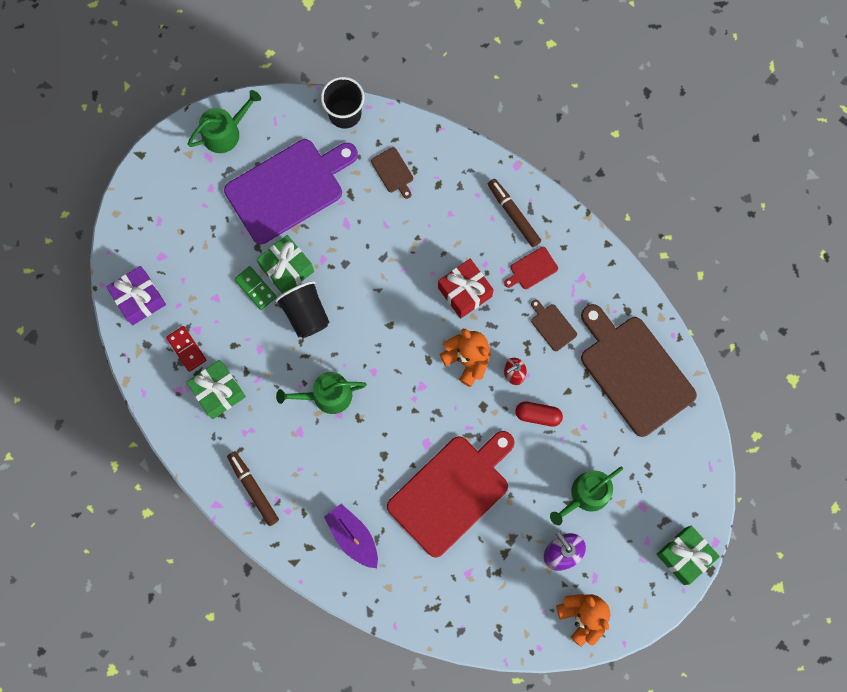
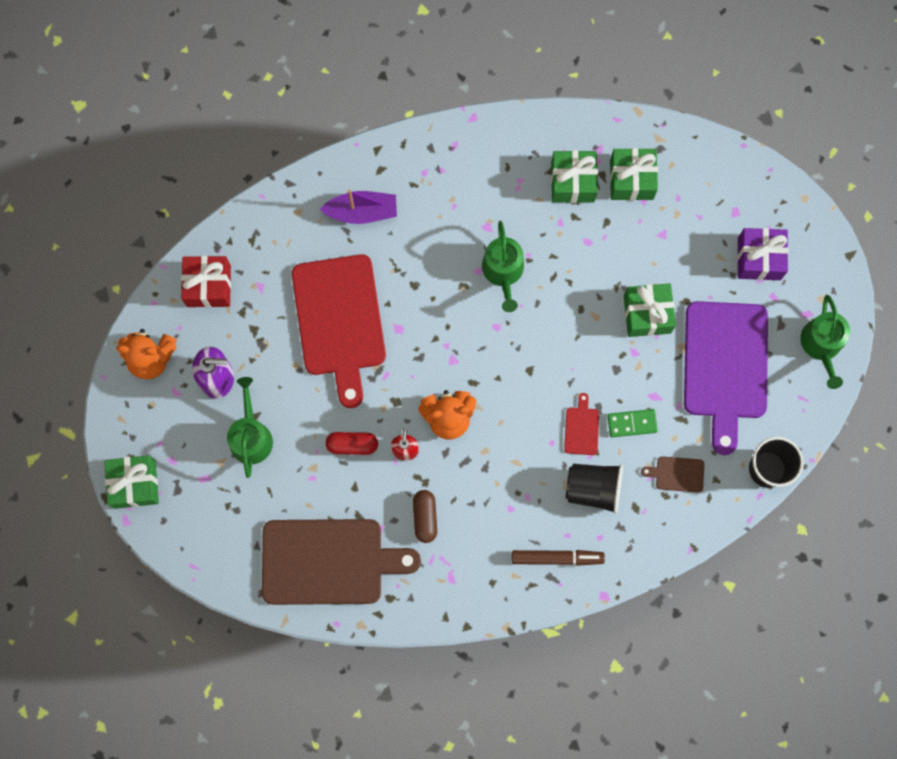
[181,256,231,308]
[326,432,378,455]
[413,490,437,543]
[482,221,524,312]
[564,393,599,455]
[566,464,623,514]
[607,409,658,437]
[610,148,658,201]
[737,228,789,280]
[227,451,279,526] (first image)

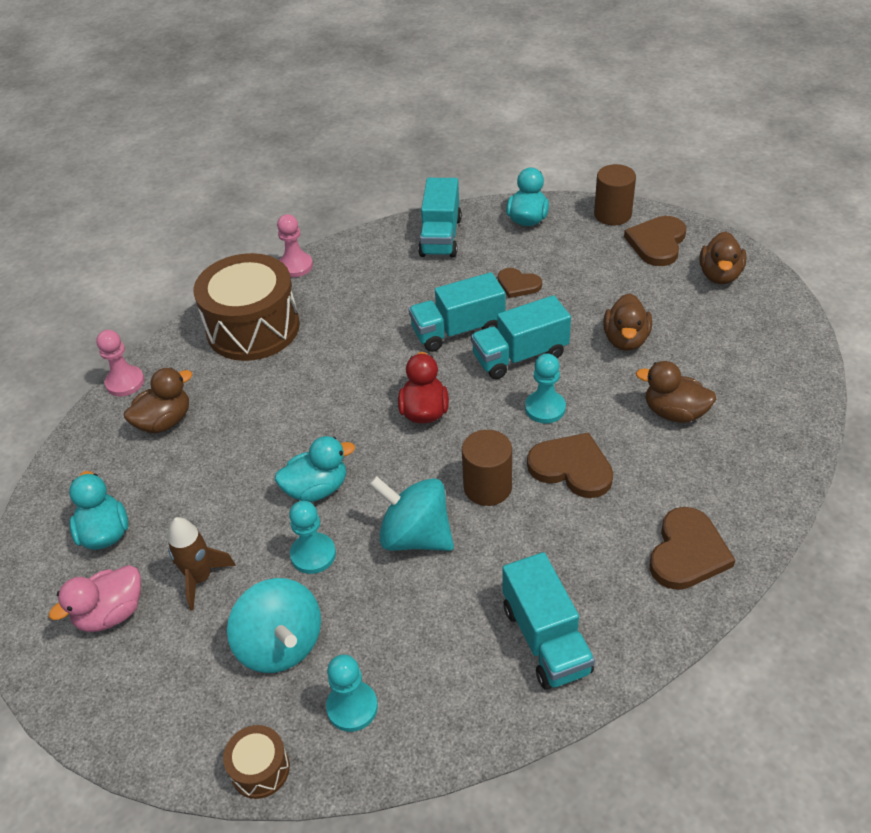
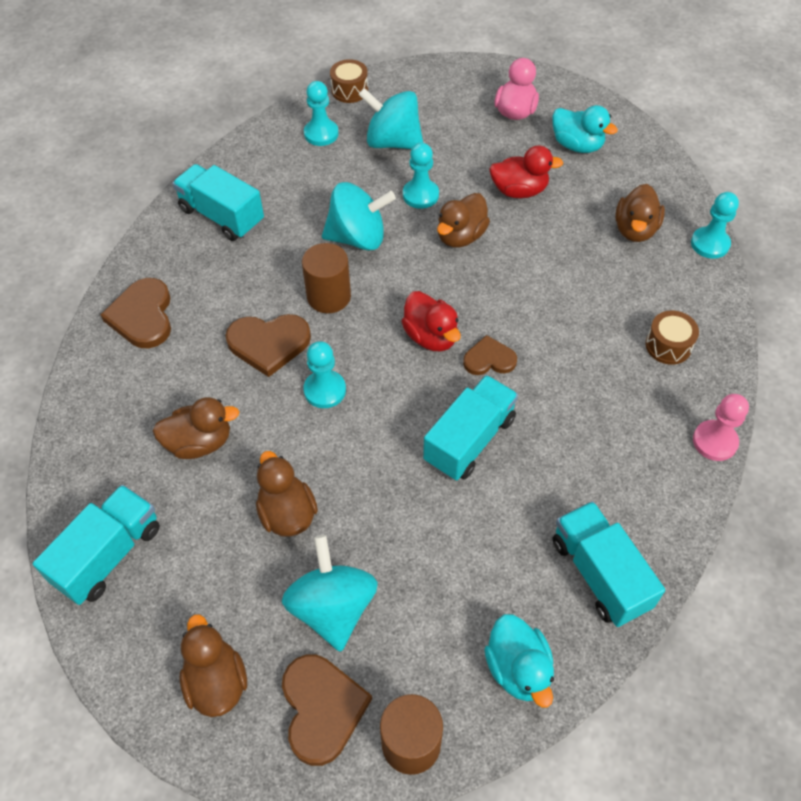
[33,485,160,605]
[282,535,378,652]
[437,193,490,247]
[463,335,517,375]
[489,145,564,198]
[645,310,699,365]
[691,192,739,259]
[168,517,236,611] (first image)

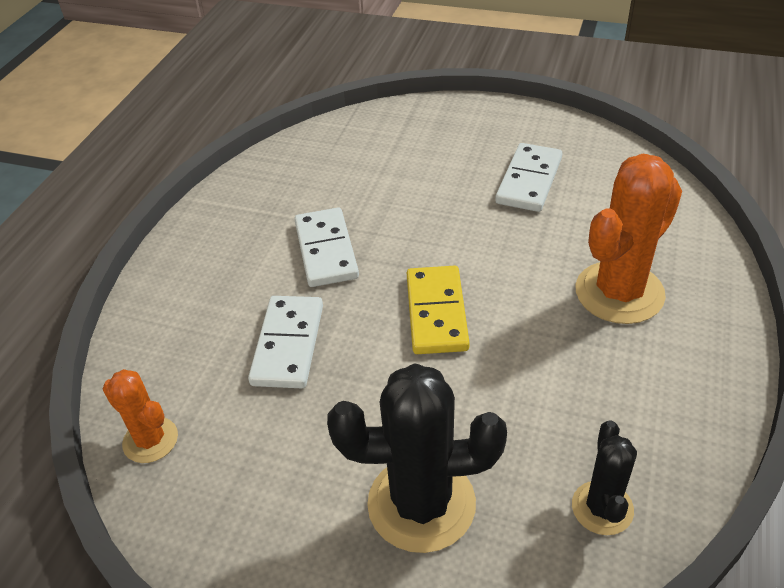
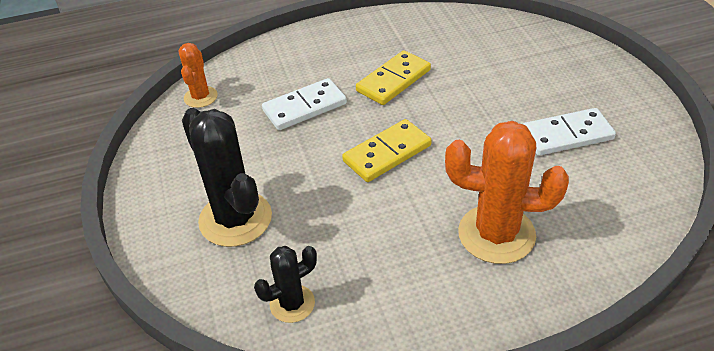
[356,50,431,105]

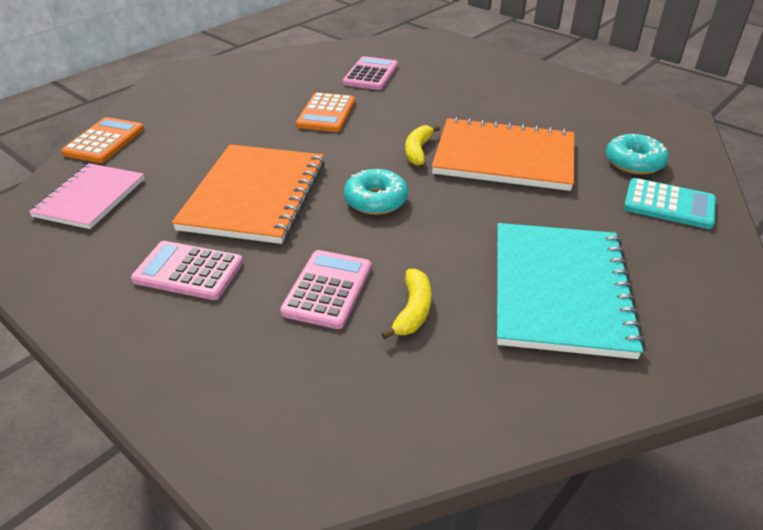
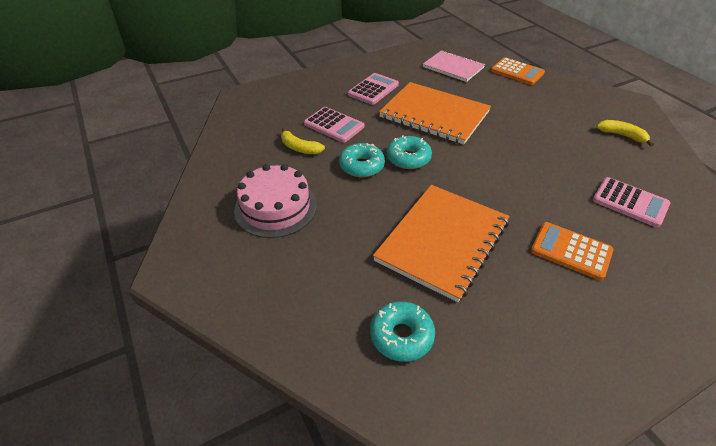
[234,164,317,238]
[339,143,385,177]
[531,222,614,281]
[596,120,654,146]
[624,178,716,229] (first image)

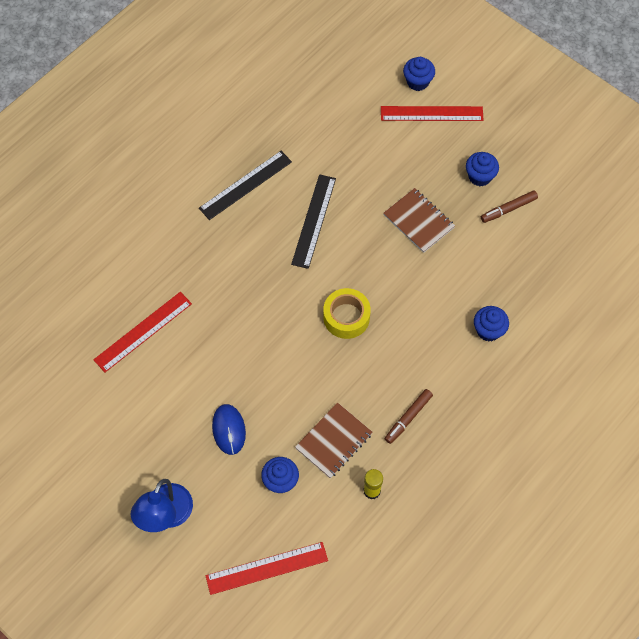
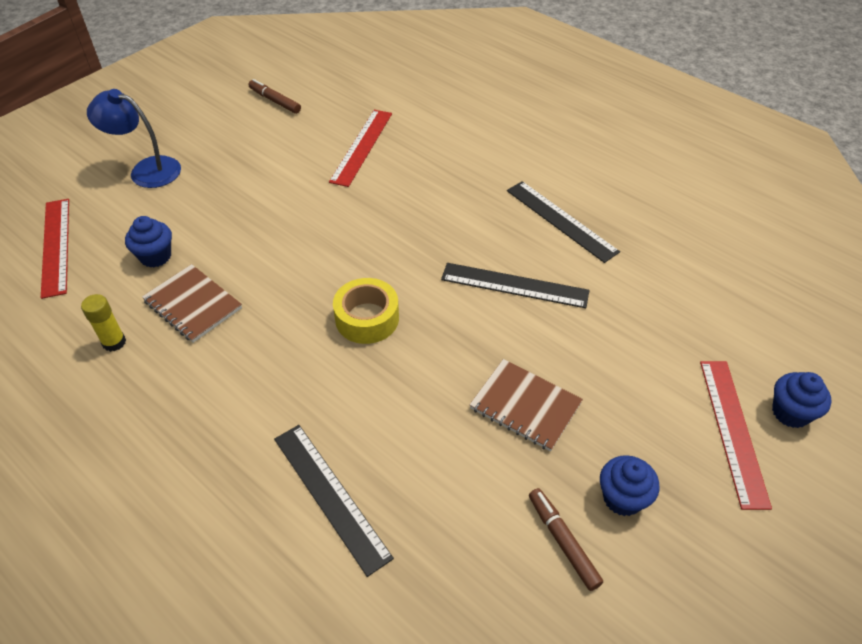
[249,79,301,114]
[274,425,394,577]
[329,110,392,187]
[470,359,583,451]
[212,404,246,455] (first image)

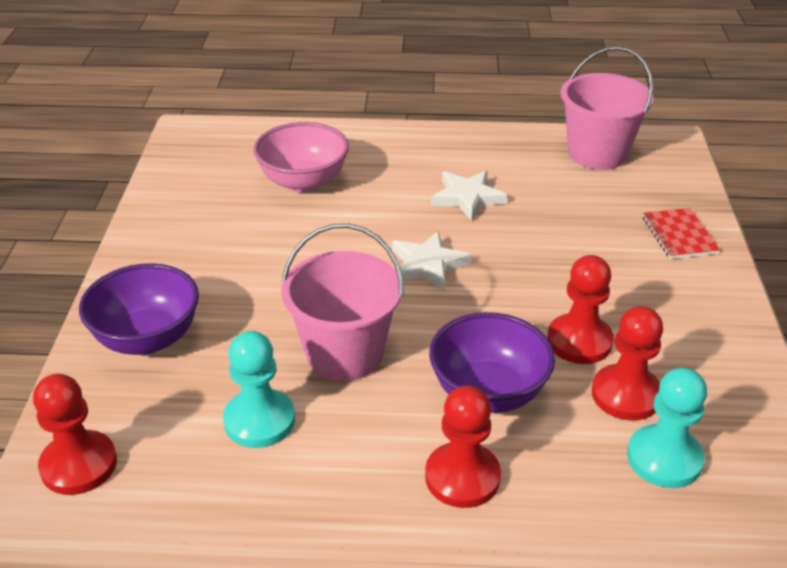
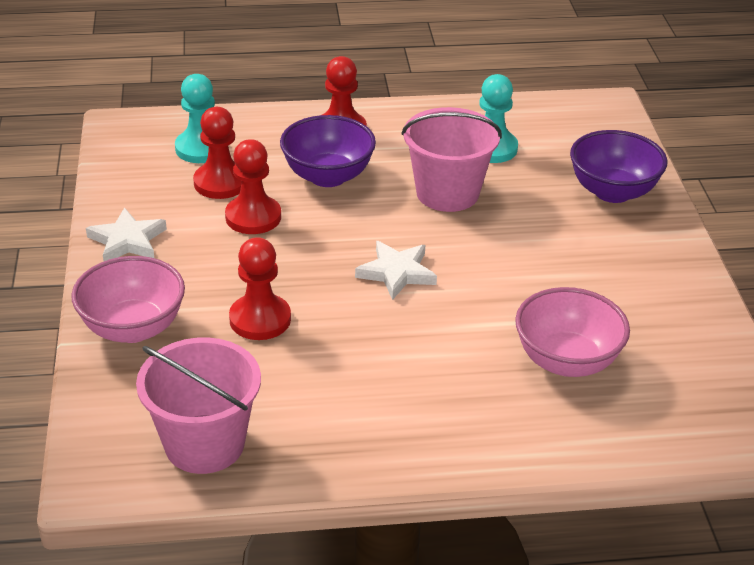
[71,256,185,343]
[86,207,167,261]
[229,237,291,340]

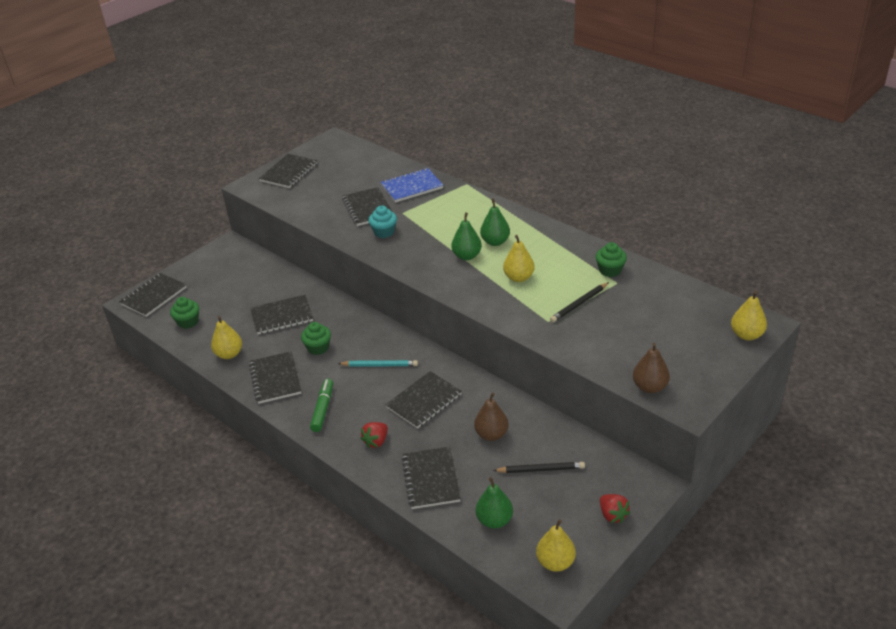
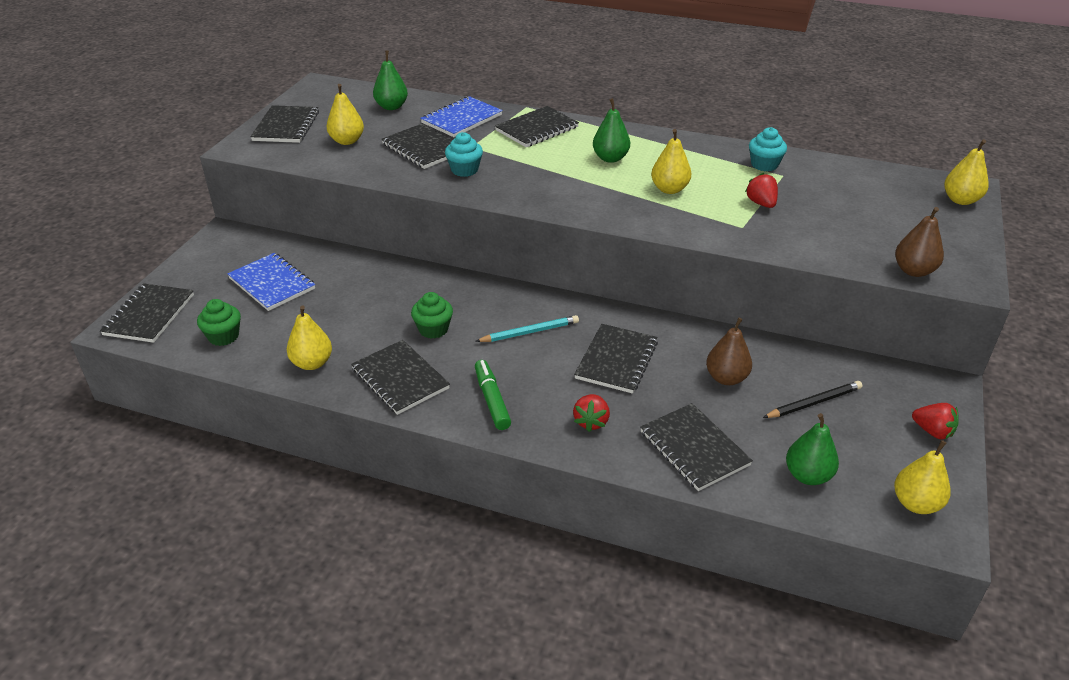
[227,253,315,311]
[327,84,364,145]
[373,50,408,110]
[495,106,579,147]
[745,173,778,208]
[749,127,787,171]

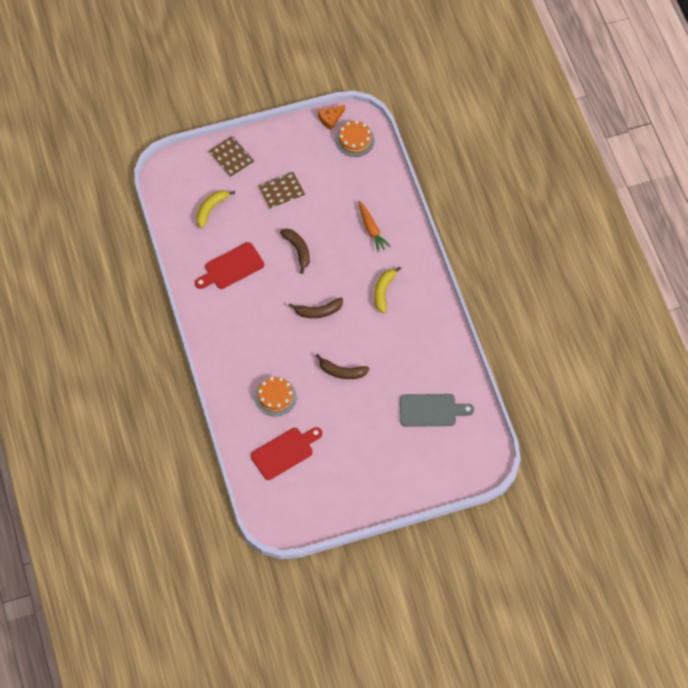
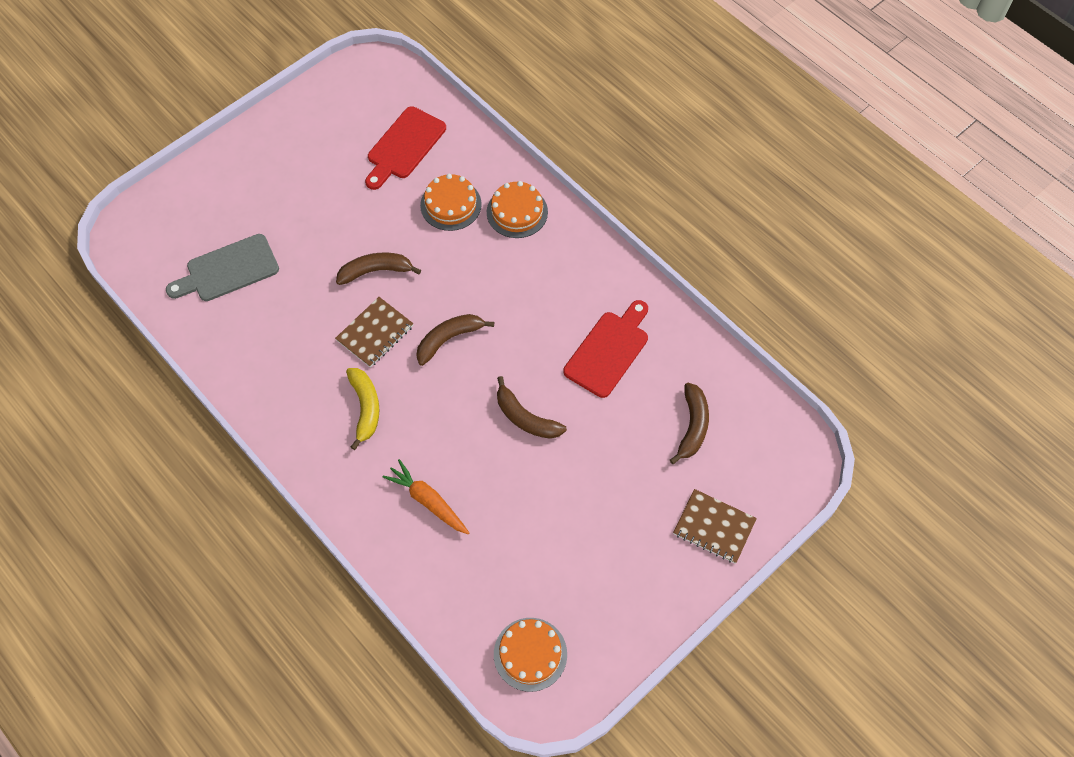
[335,297,414,368]
[487,181,548,238]
[670,383,709,464]
[318,105,345,130] (first image)

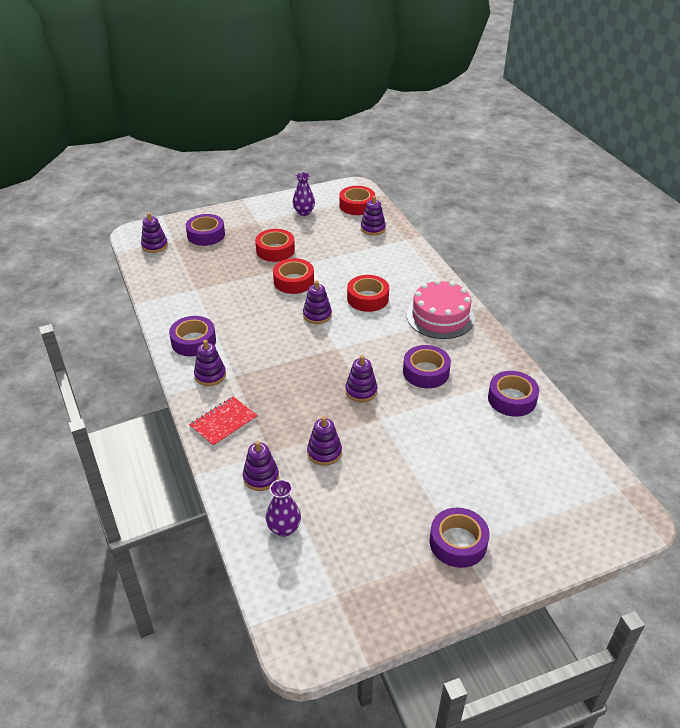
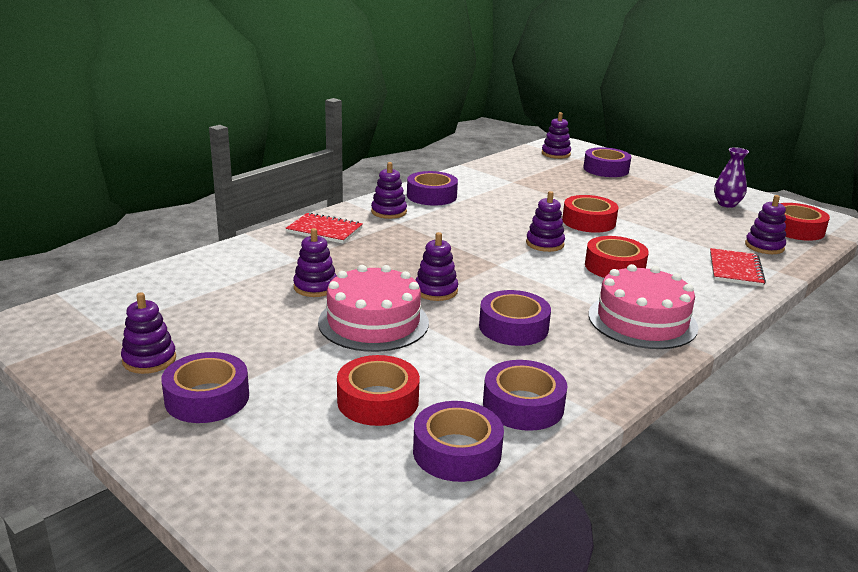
[121,292,176,374]
[318,265,429,352]
[337,355,420,426]
[413,401,504,482]
[710,248,766,287]
[266,479,301,537] (first image)

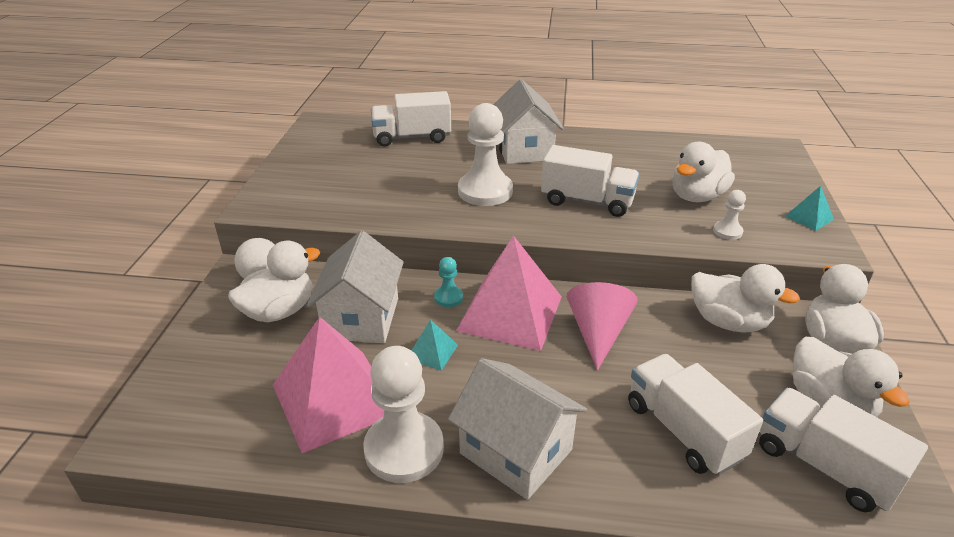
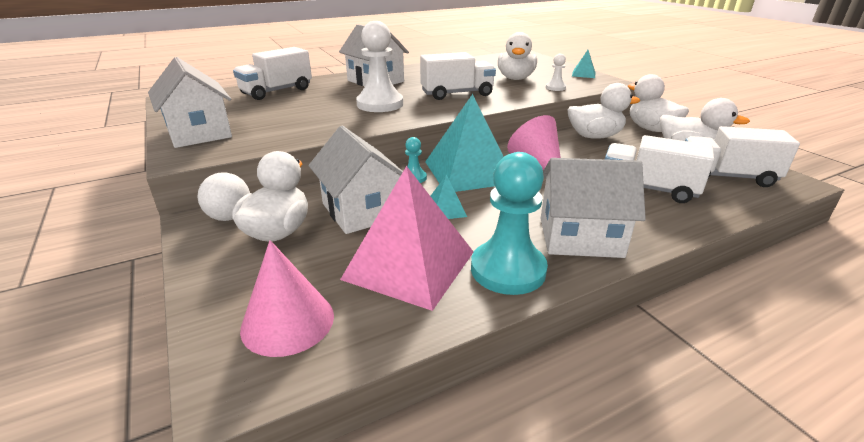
[148,57,232,148]
[240,240,334,357]
[425,94,504,192]
[471,152,548,295]

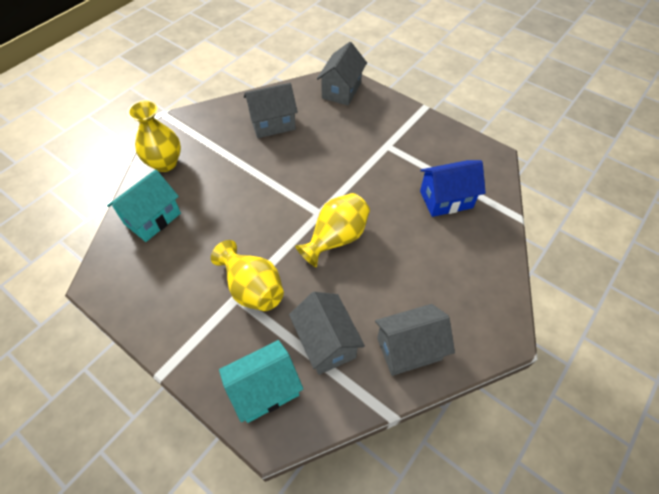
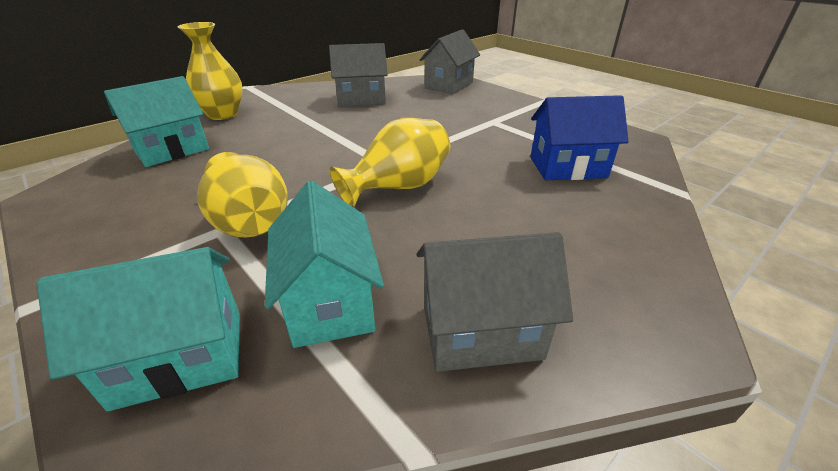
[265,181,384,348]

